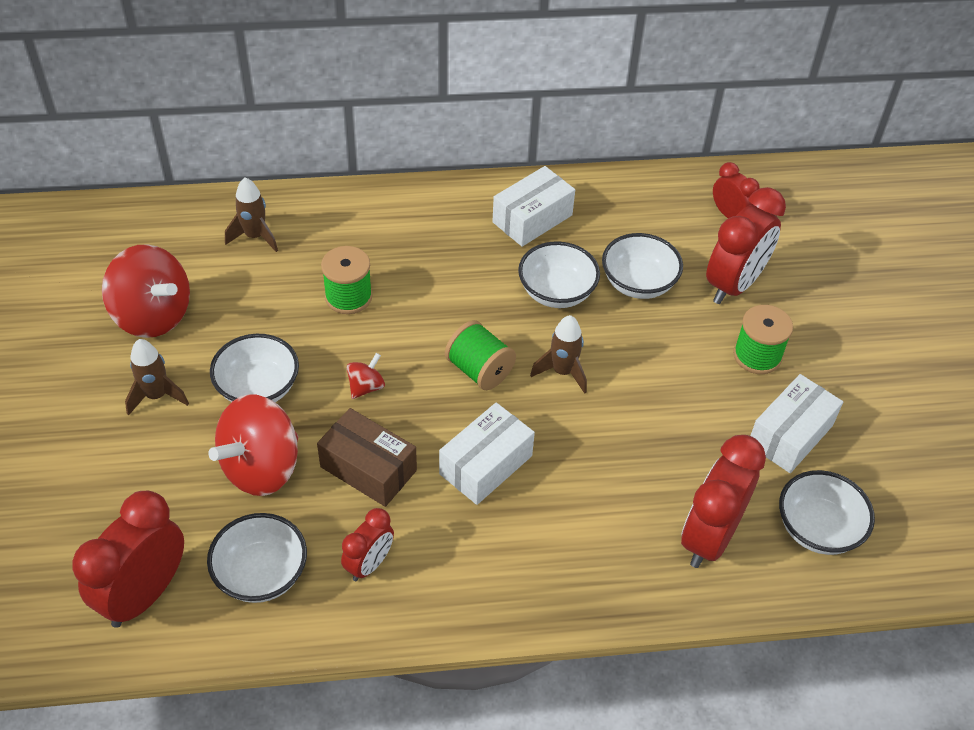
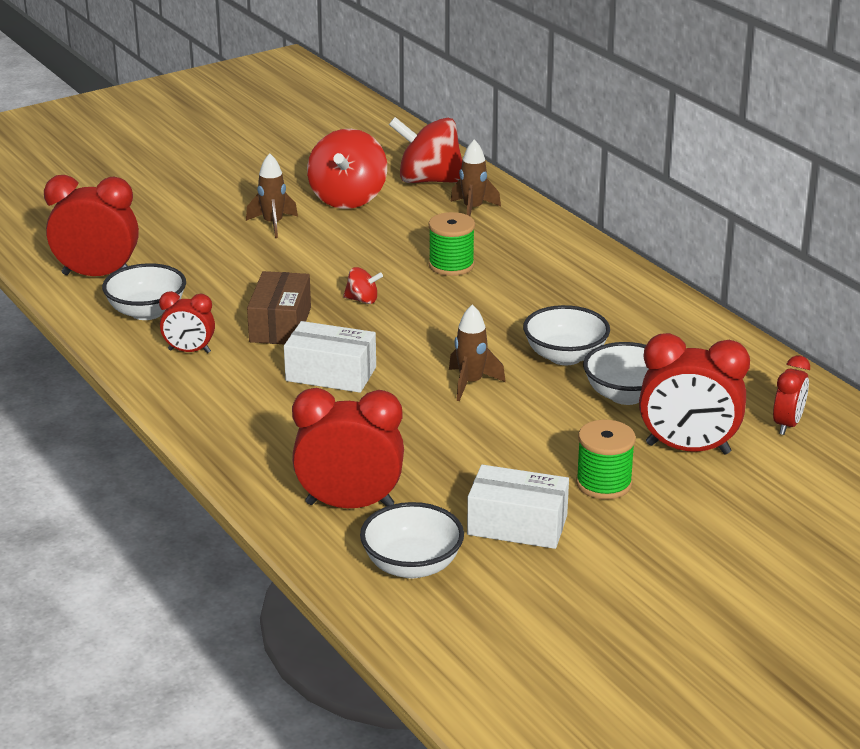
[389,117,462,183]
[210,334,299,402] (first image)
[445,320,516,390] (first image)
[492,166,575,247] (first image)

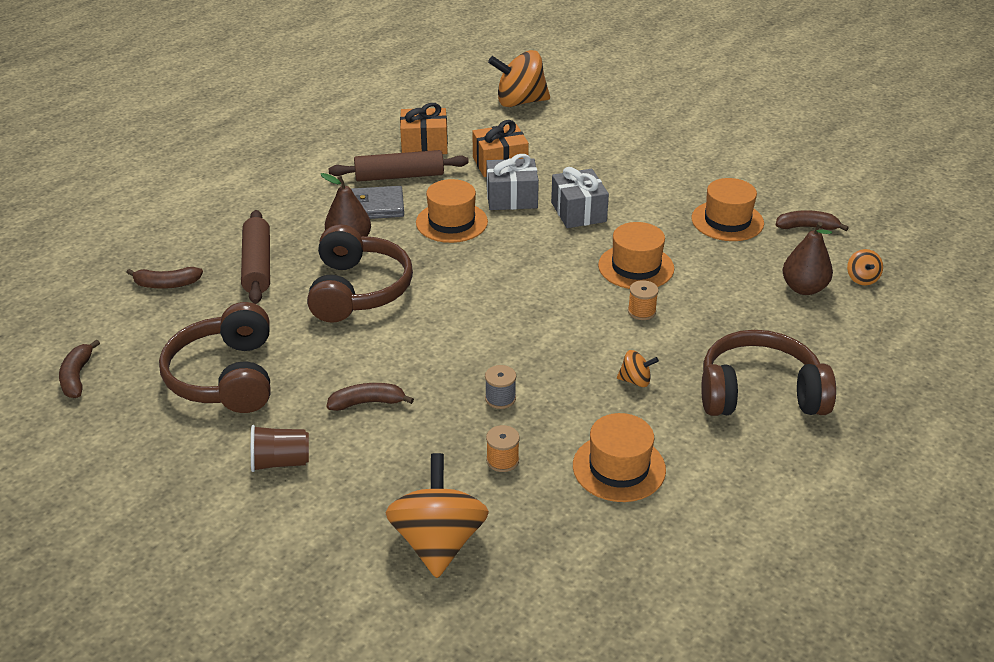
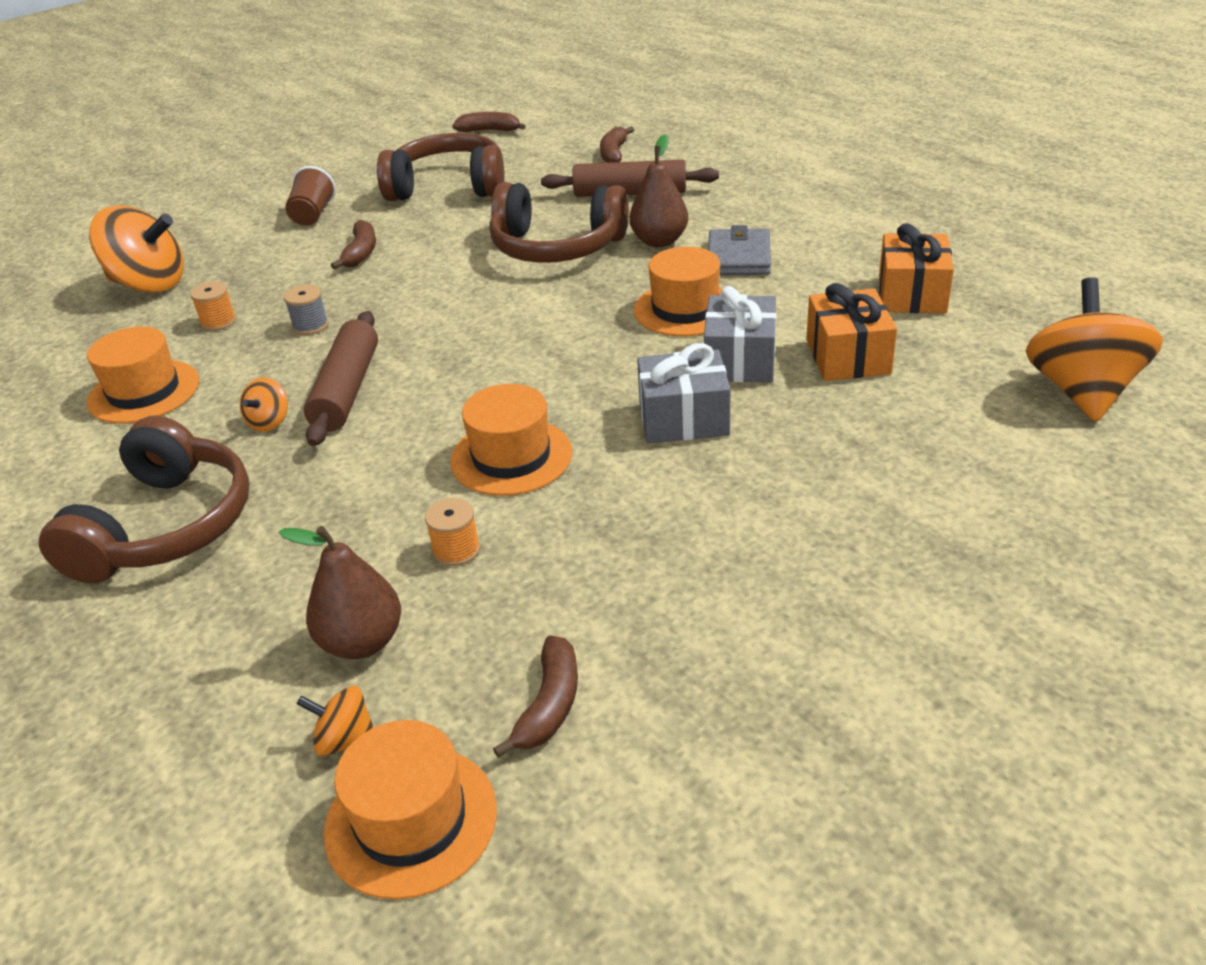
[304,311,378,446]
[324,720,497,900]
[425,498,480,566]

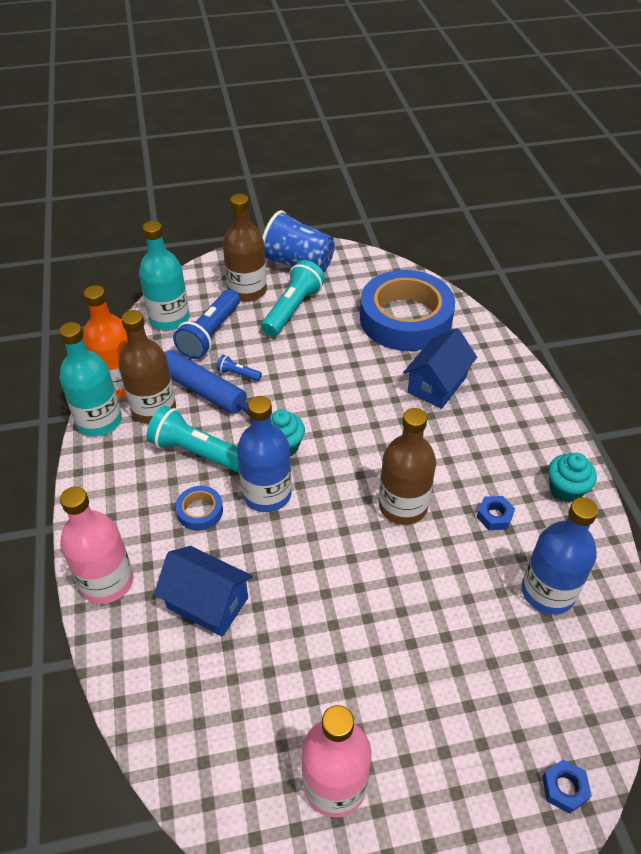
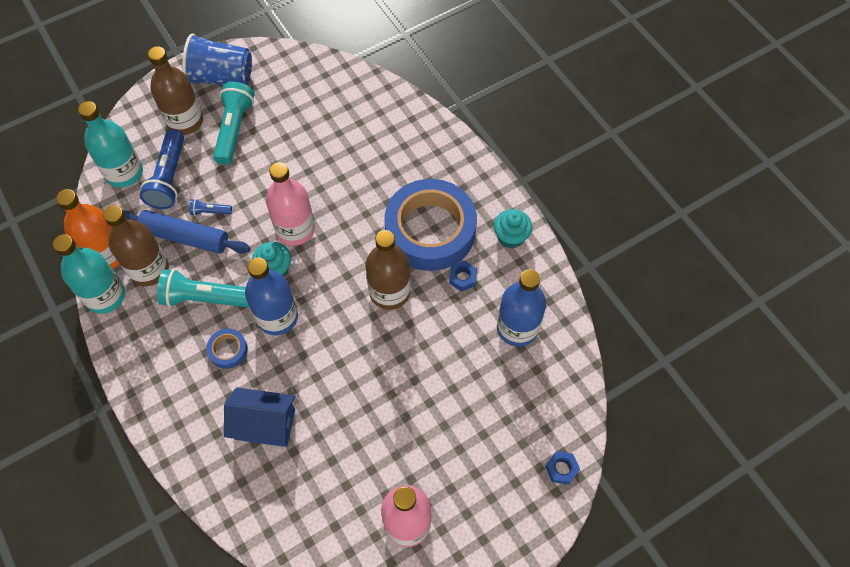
[266,162,315,246]
[385,179,477,271]
[403,328,477,409] (first image)

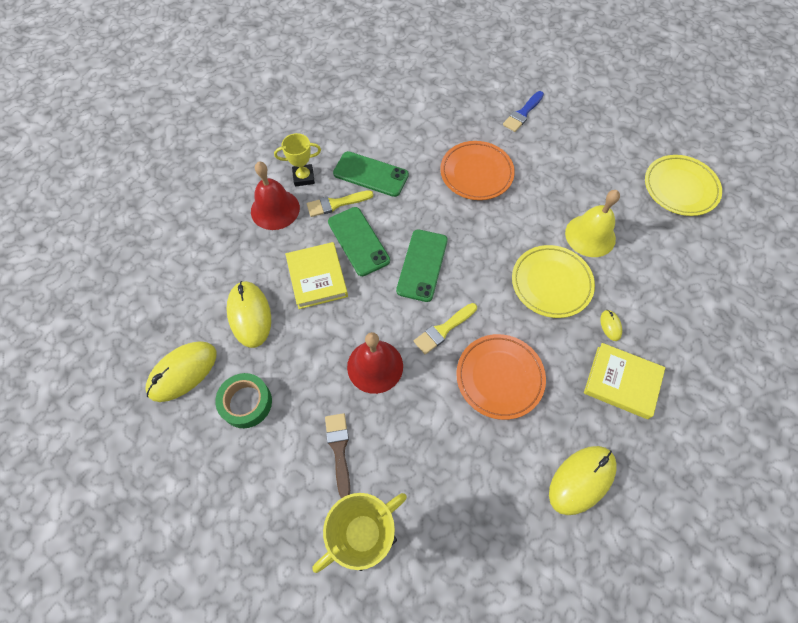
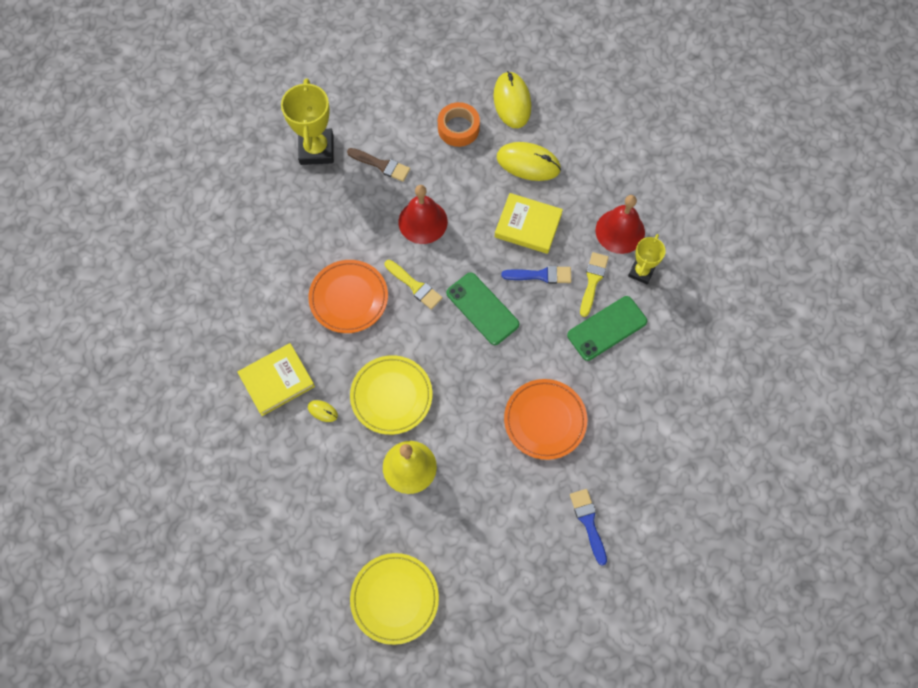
[385,260,443,310]
[438,102,480,147]
[501,266,571,284]
[549,446,617,515] (first image)

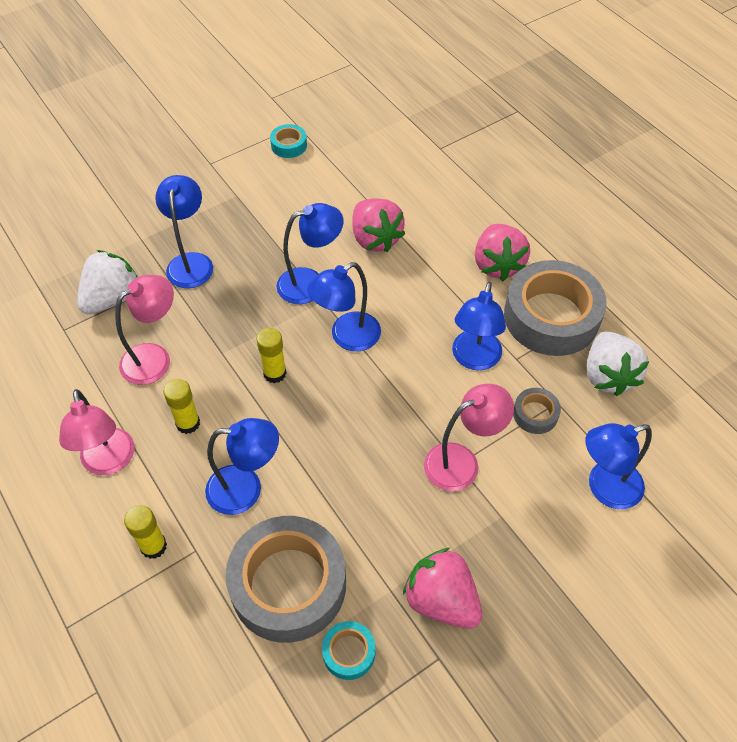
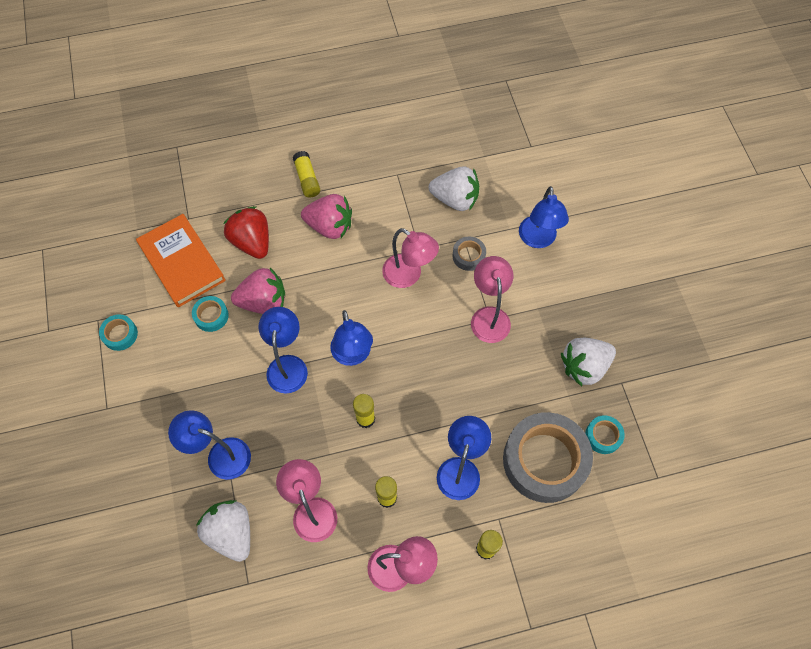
[136,214,226,307]
[192,296,229,332]
[223,206,269,259]
[293,151,320,198]
[382,228,439,288]
[561,338,616,386]
[504,260,607,356] (first image)

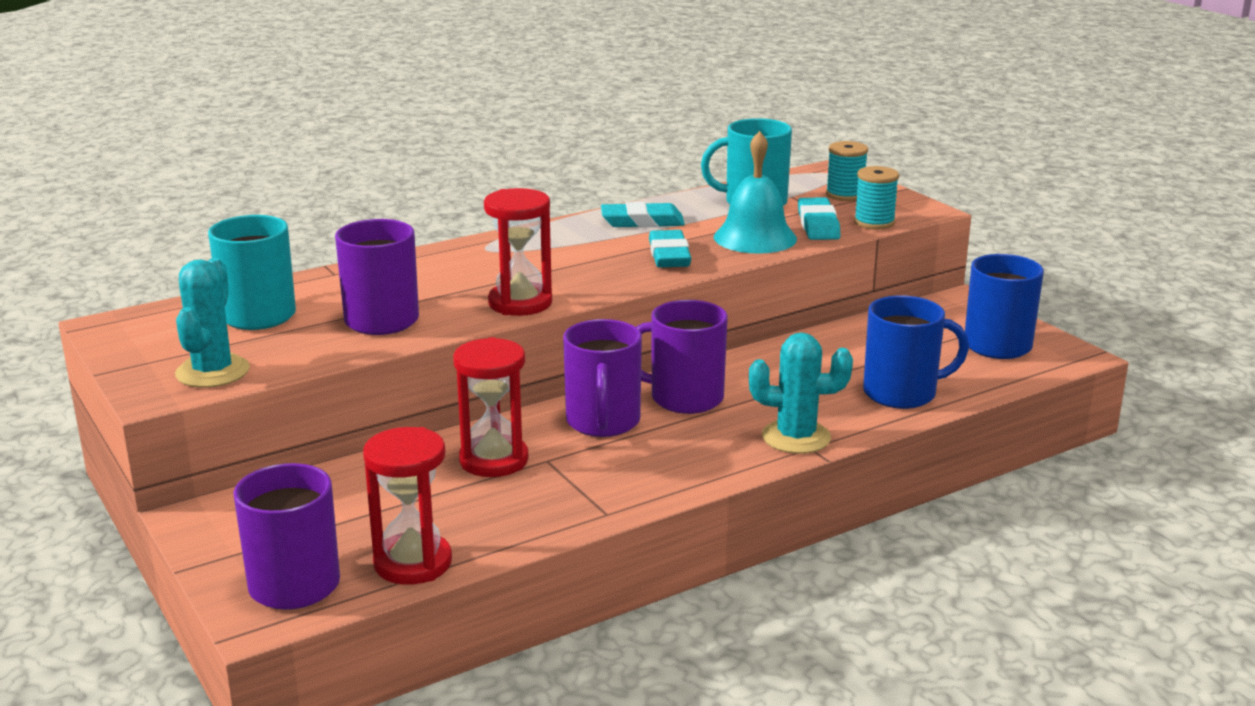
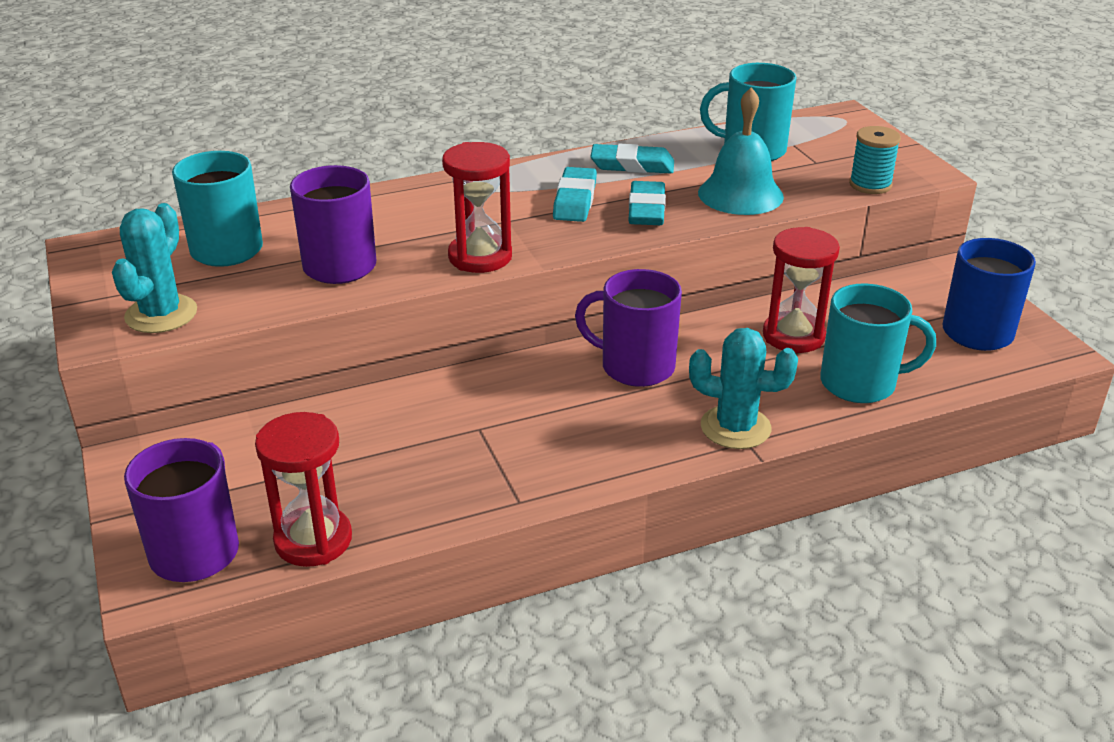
[553,167,597,222]
[763,227,840,353]
[820,283,936,403]
[563,319,642,437] (first image)
[826,141,868,201] (first image)

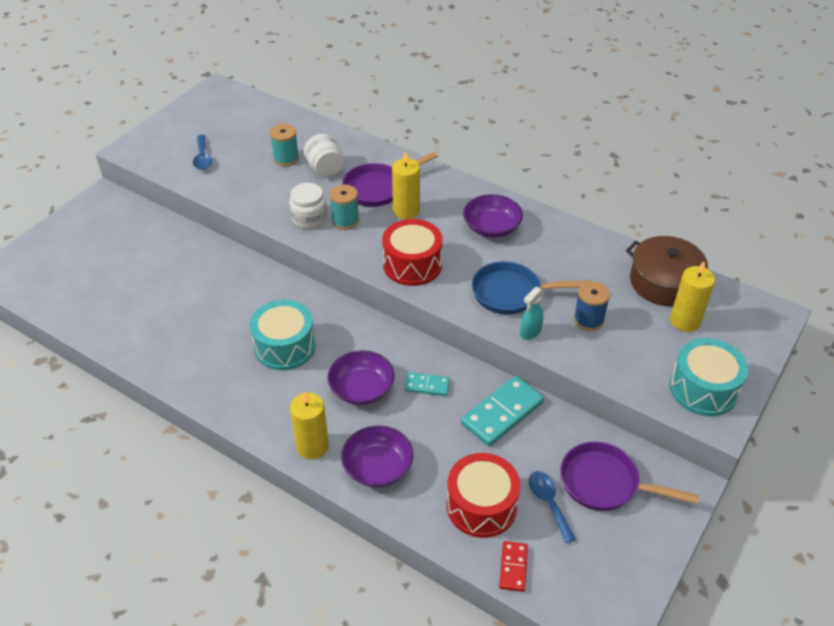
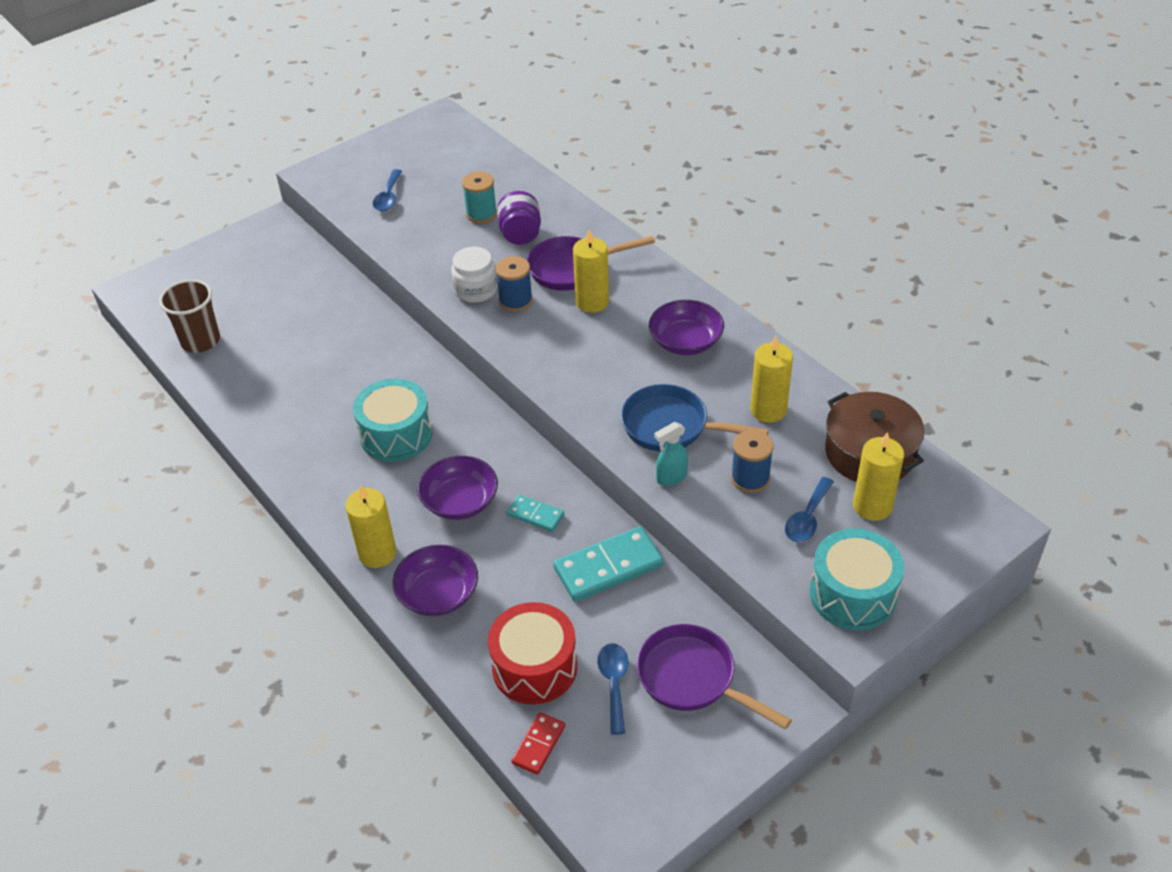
[159,280,220,353]
[495,256,533,312]
[497,191,541,245]
[750,336,793,423]
[785,477,834,542]
[382,219,443,286] (first image)

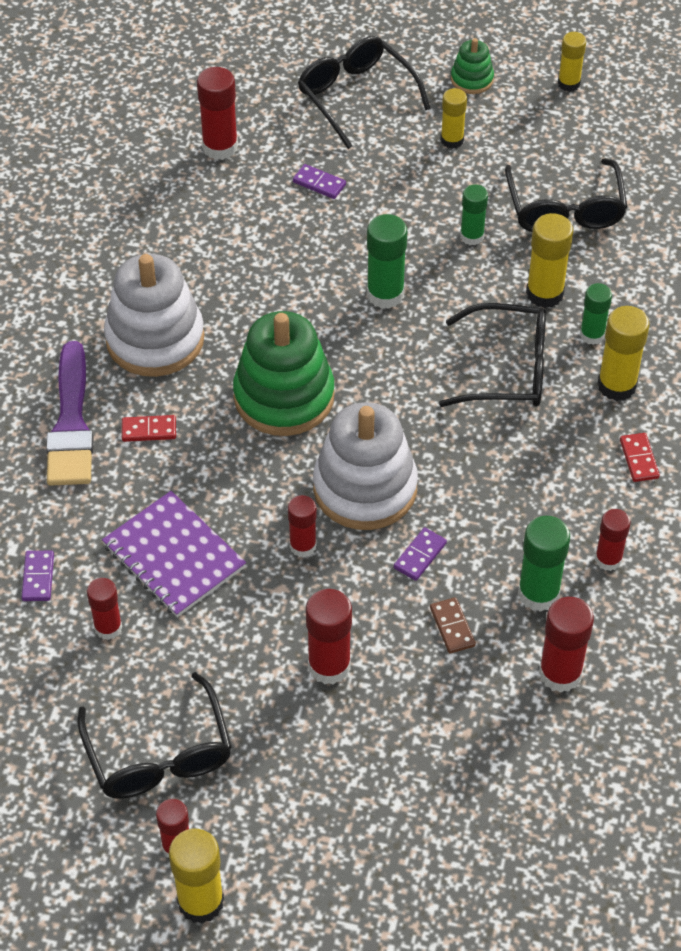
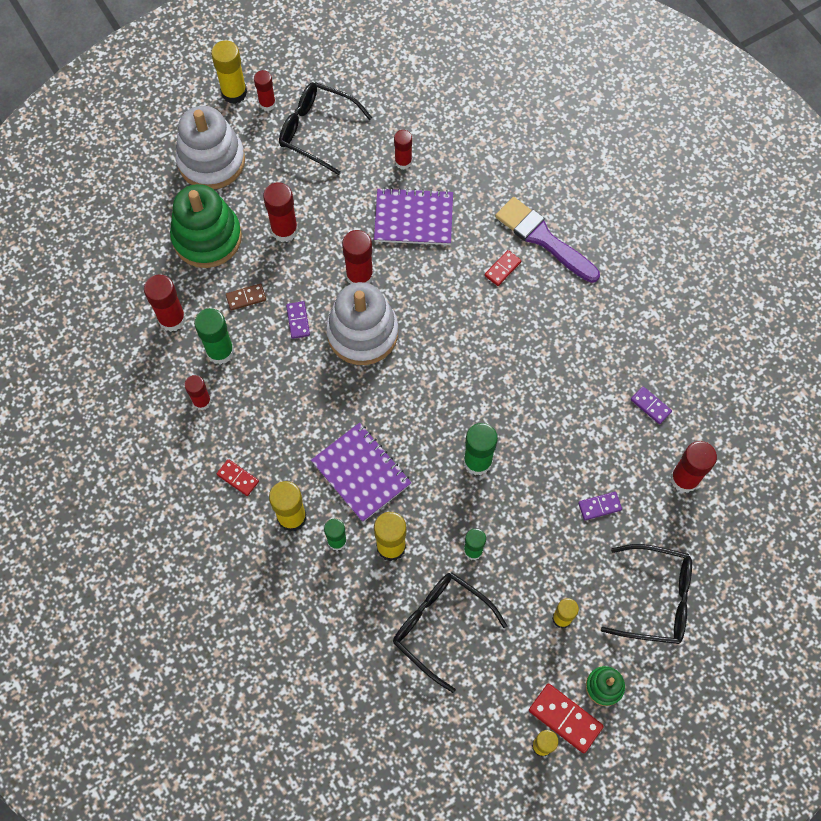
[170,184,242,268]
[175,106,245,189]
[226,284,266,311]
[311,423,412,522]
[342,230,373,284]
[529,684,604,753]
[631,386,672,424]

